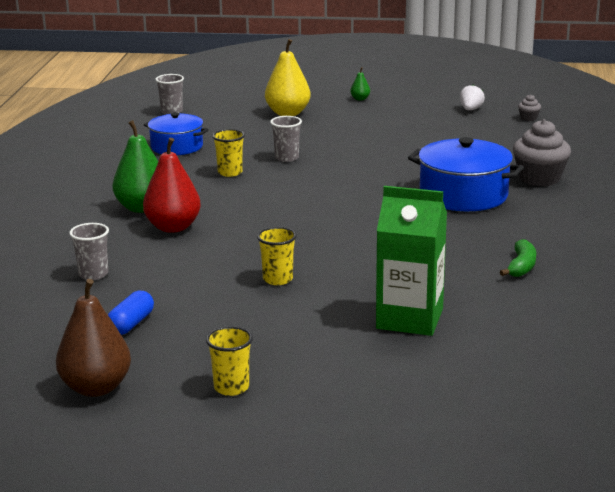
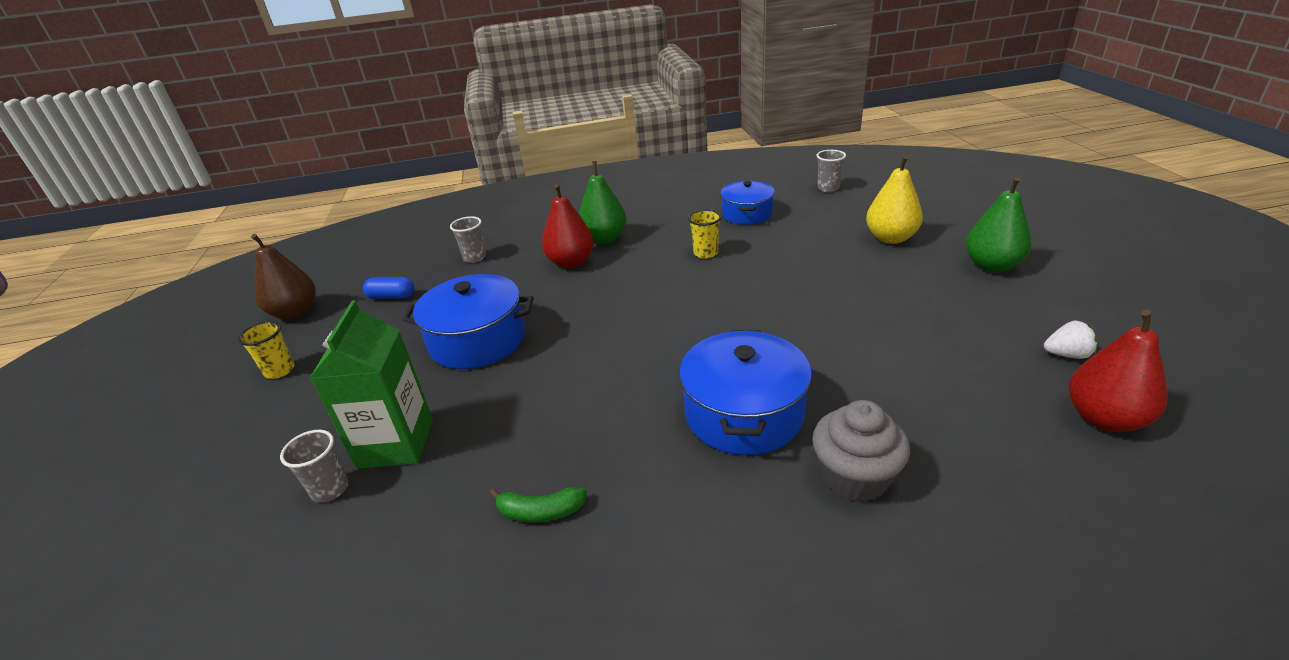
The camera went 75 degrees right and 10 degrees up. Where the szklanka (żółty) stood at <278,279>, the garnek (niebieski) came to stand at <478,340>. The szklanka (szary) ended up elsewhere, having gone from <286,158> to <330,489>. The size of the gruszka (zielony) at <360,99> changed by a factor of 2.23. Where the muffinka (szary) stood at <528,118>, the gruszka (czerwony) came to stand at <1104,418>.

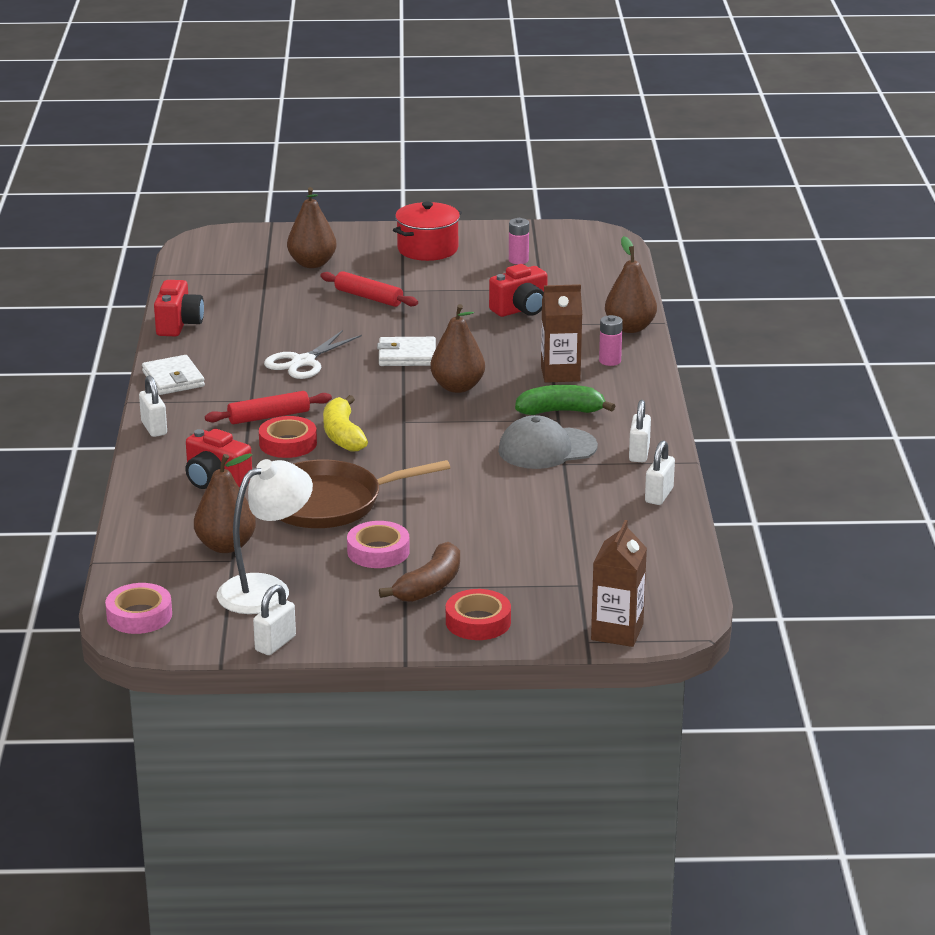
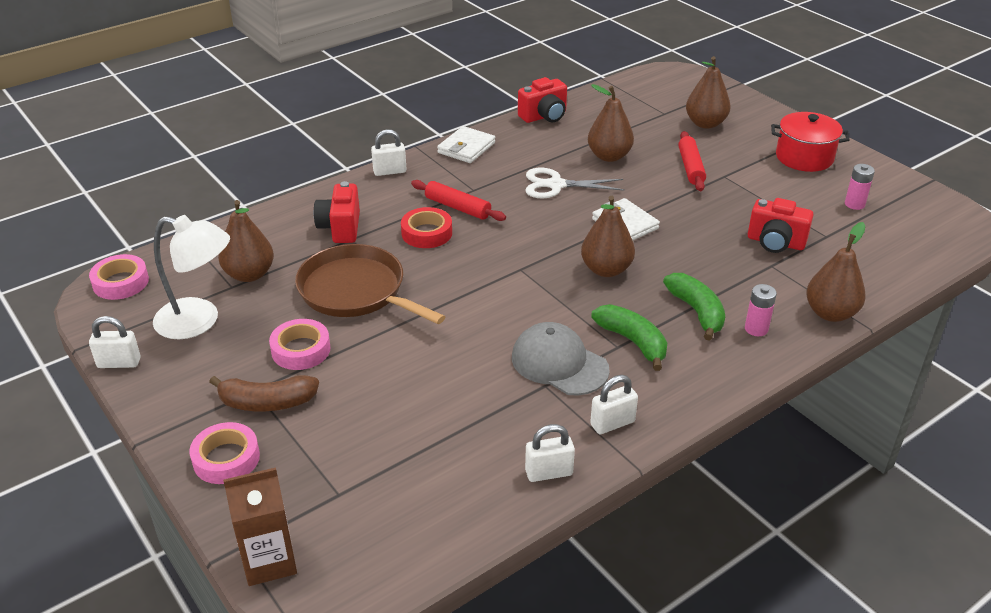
The camera went 55 degrees right and 10 degrees up. The kłódka (biały) at <154,428> ended up facing another way, 45 degrees clockwise from before. The second view lost the banan (żółty) at <342,435>. What was the taśma klejąca (czerwony) at <478,622> turned into the taśma klejąca (różowy) at <226,458>. Where the karton mleka (brązowy) stood at <560,374>, the banan (zielony) came to stand at <697,312>. The second view gained the gruszka (brązowy) at <609,156>.

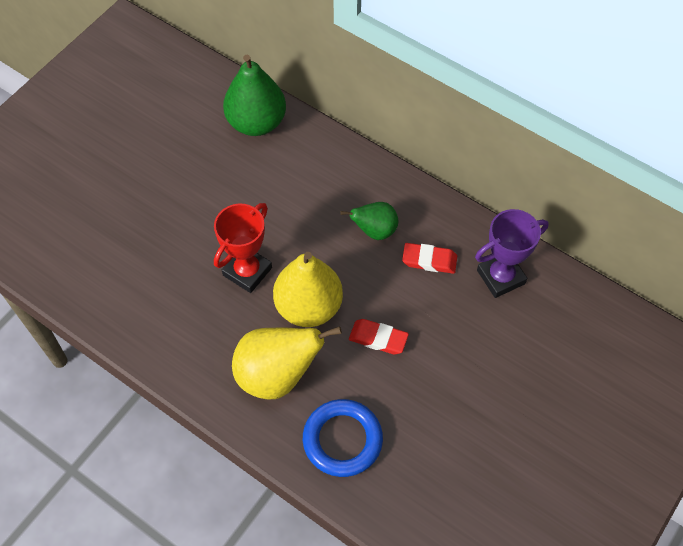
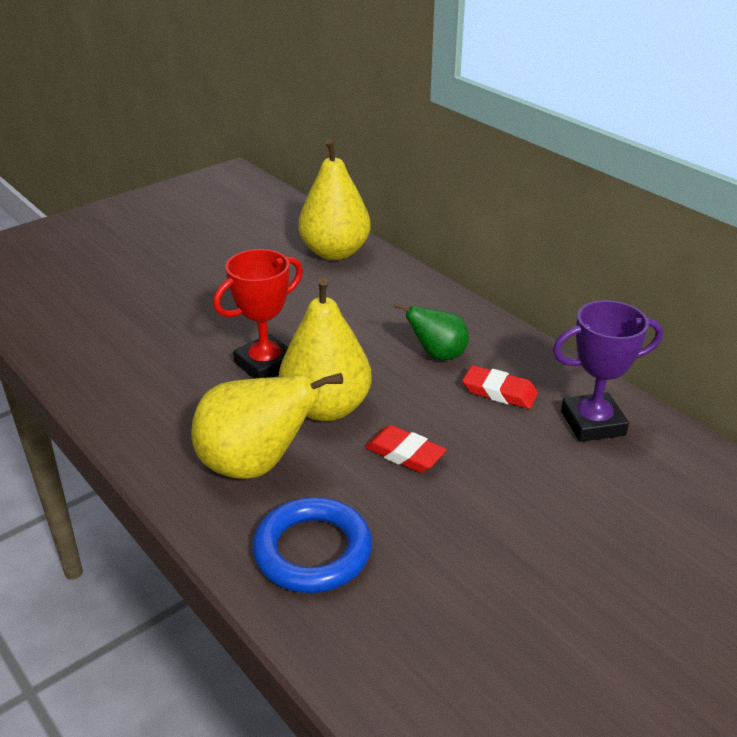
The camera went 15 degrees right and 25 degrees down. What was the gruszka (zielony) at <256,122> turned into the gruszka (żółty) at <335,252>.

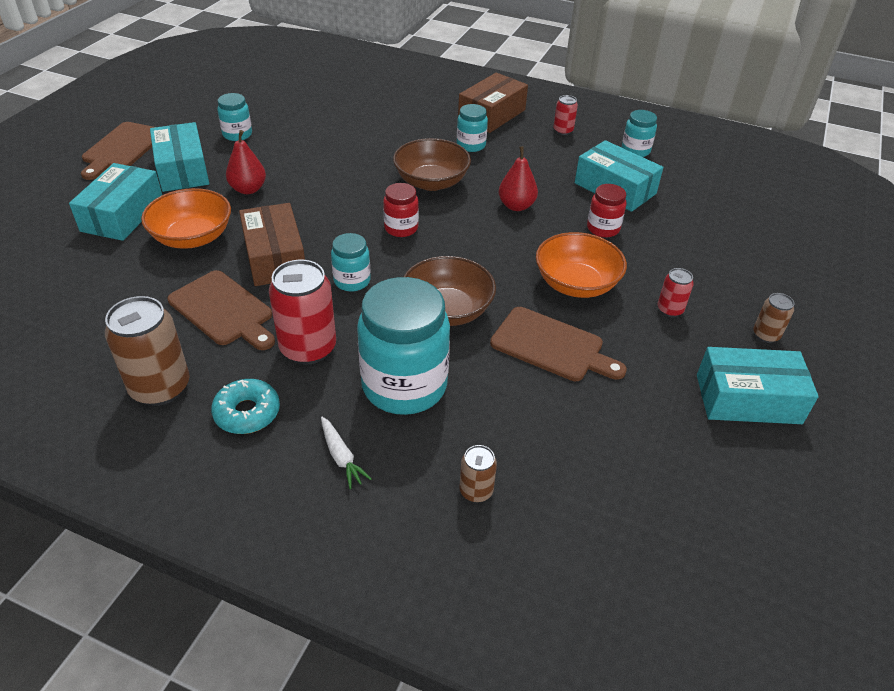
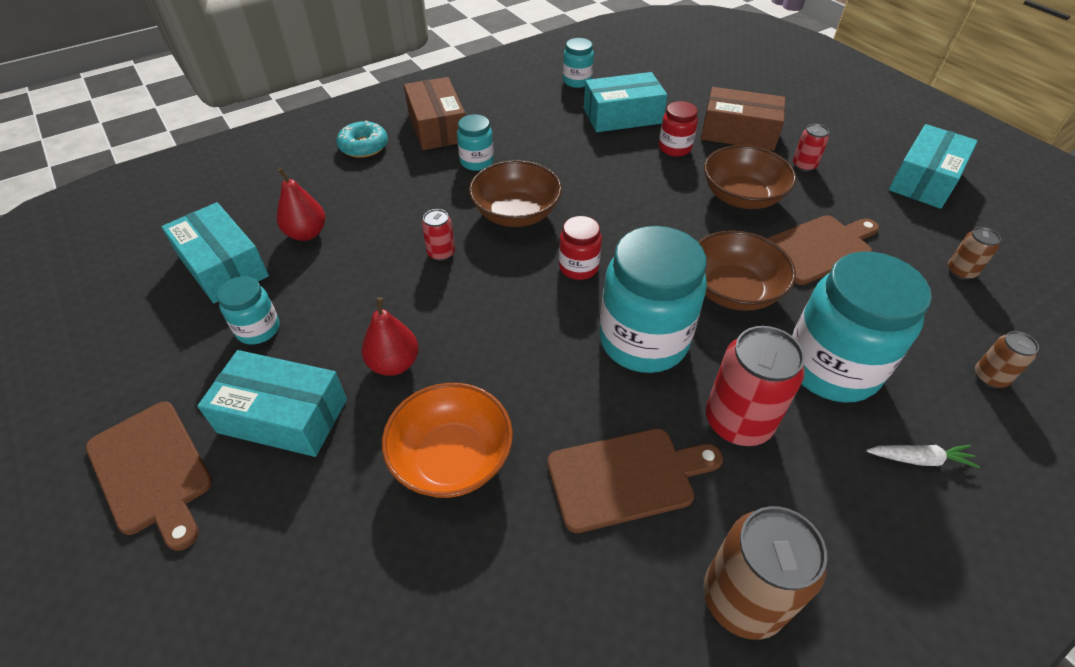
The camera went 55 degrees left and 5 degrees up. The pudełko (turkusowy) ended up elsewhere, having gone from <122,215> to <223,266>. The donut (turkusowy) ended up elsewhere, having gone from <247,413> to <363,146>. The pudełko (brązowy) ended up elsewhere, having gone from <275,257> to <738,132>. The size of the słoik (turkusowy) at <352,281> changed by a factor of 2.03. The gruszka (czerwony) ended up elsewhere, having gone from <516,206> to <307,233>. What was the miska (pomarańczowy) at <576,284> turned into the miska (brązowy) at <741,197>. The puszka (czerwony) ended up elsewhere, having gone from <563,131> to <441,253>. The puszka (brązowy) ended up elsewhere, having gone from <766,335> to <960,271>.

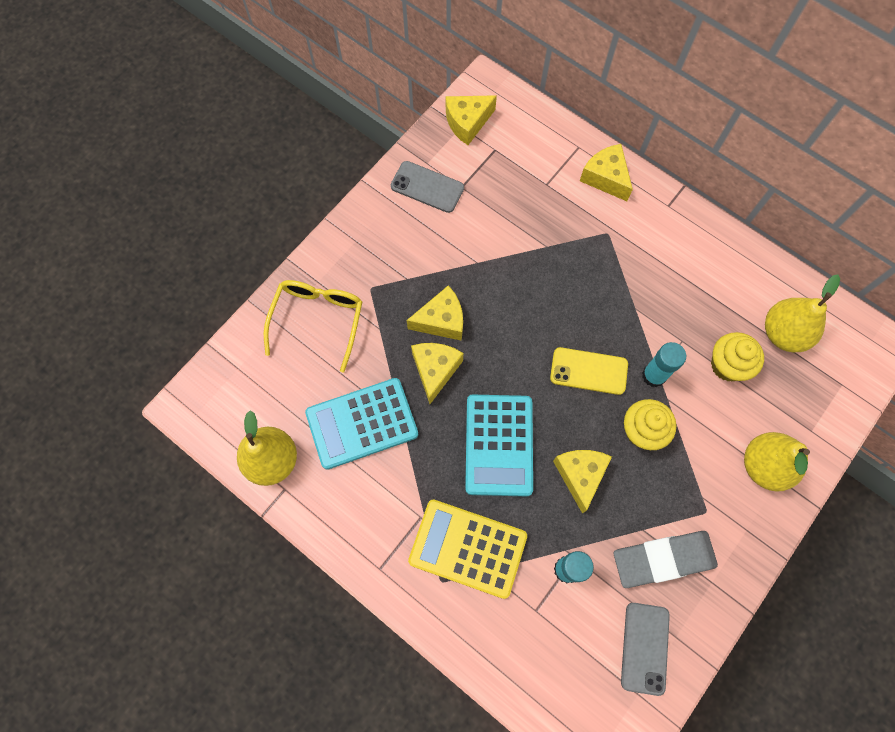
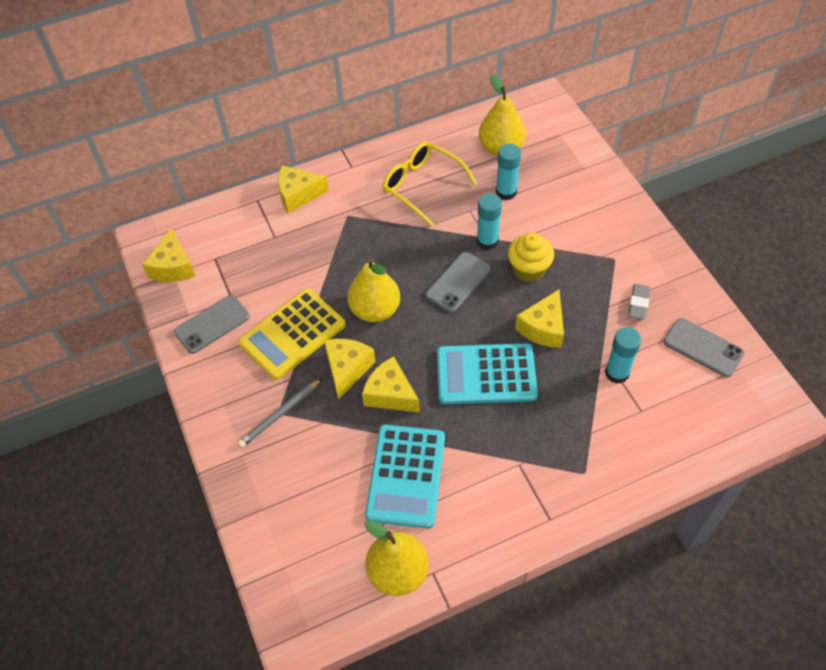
The camera went 60 degrees left and 15 degrees down. The okulary (żółty) ended up elsewhere, having gone from <318,320> to <422,186>. The kalkulator (żółty) ended up elsewhere, having gone from <467,548> to <292,334>. The kalkulator (turkusowy) at <499,445> ended up facing another way, 150 degrees clockwise from before. What was the telefon (żółty) at <588,371> turned into the telefon (szary) at <458,282>. The ser (żółty) at <580,475> ended up facing another way, 90 degrees counterclockwise from before. The size of the gumka do mazania (szary) at <663,559> changed by a factor of 0.51. Where the muffinka (żółty) stood at <727,365>, the klej w sztyfcie (turkusowy) came to stand at <506,192>. The gruszka (żółty) ended up elsewhere, having gone from <764,466> to <375,310>. The second view gained the ołówek (szary) at <280,414>.

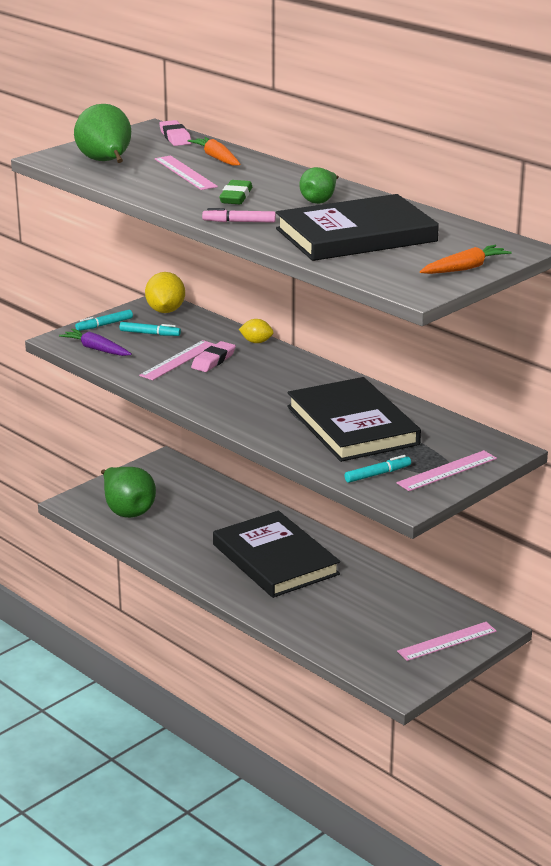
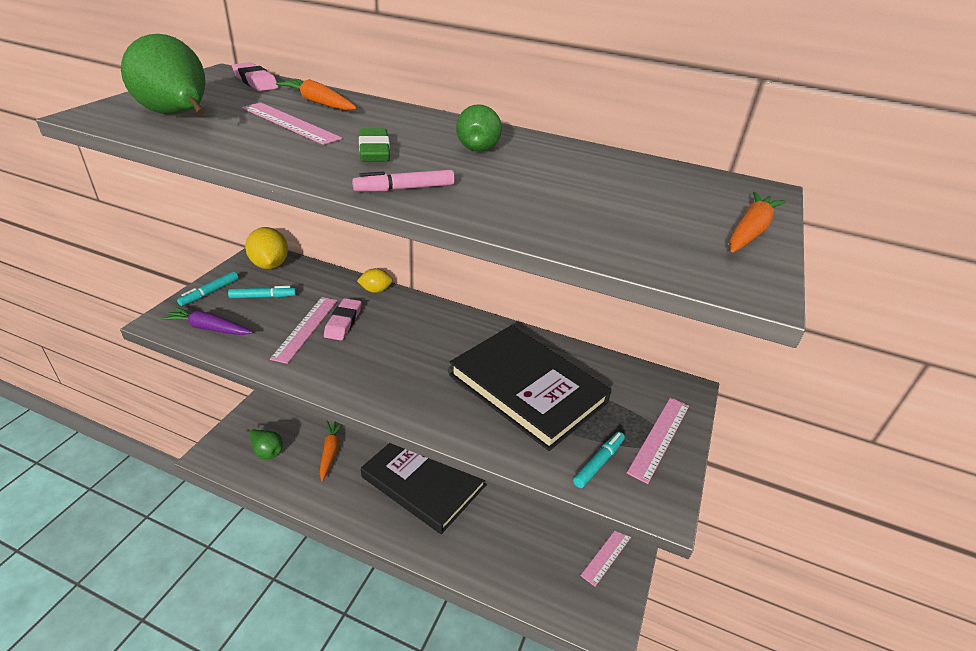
The camera went 25 degrees left and 10 degrees up. The size of the gruszka (zielony) at <127,510> changed by a factor of 0.59. The second view lost the książka (czarny) at <356,235>. The second view gained the marchewka (pomarańczowy) at <330,452>.

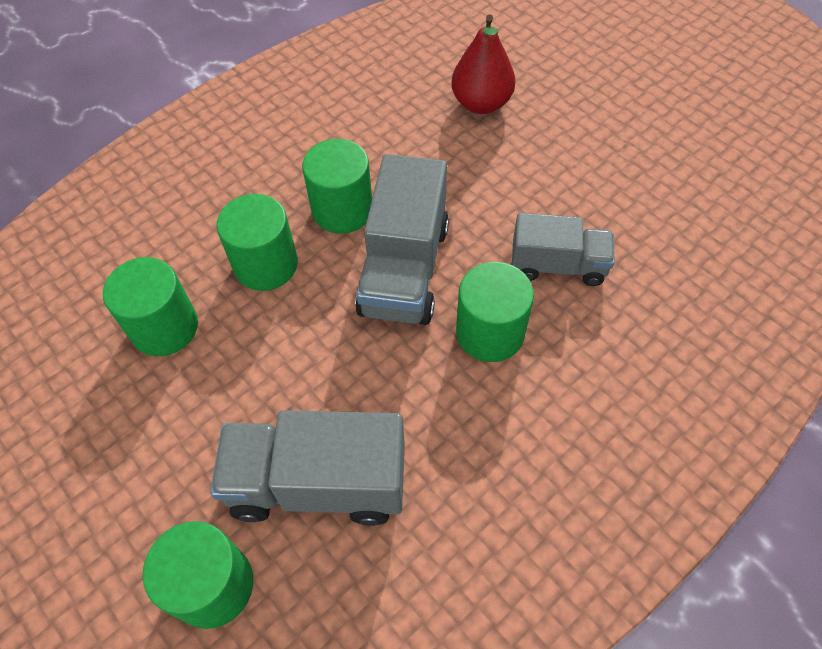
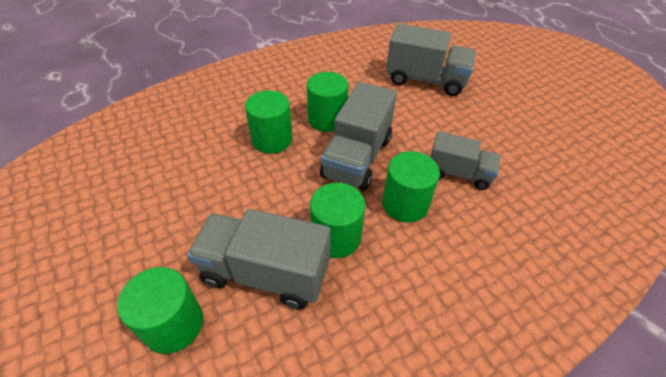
The camera went 10 degrees right and 10 degrees down. The walec (zielony) ended up elsewhere, having gone from <164,327> to <336,237>. Where the gruszka (czerwony) stood at <481,103>, the ciężarówka (szary) came to stand at <425,80>.

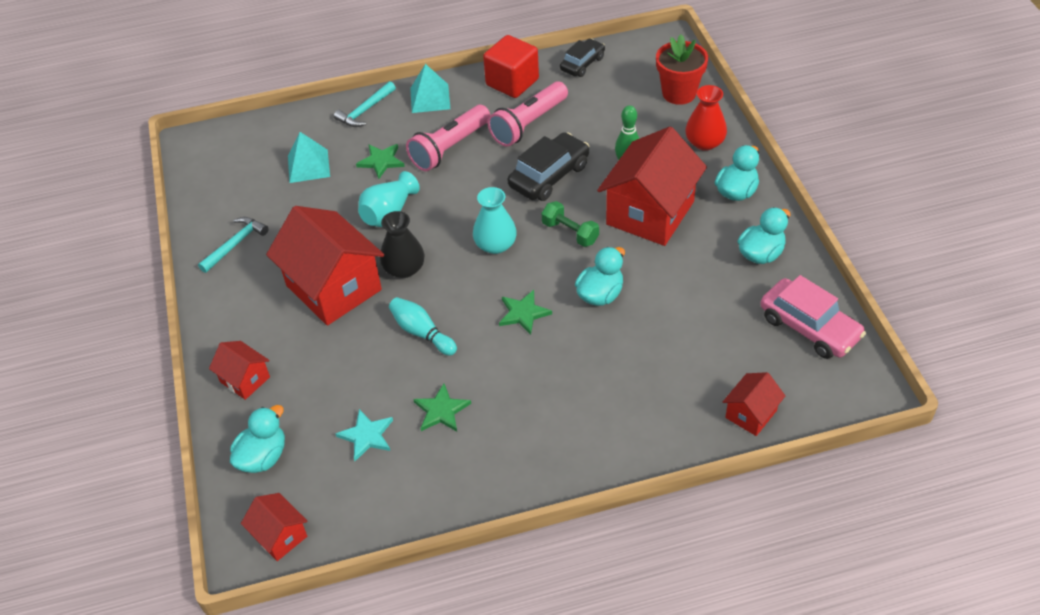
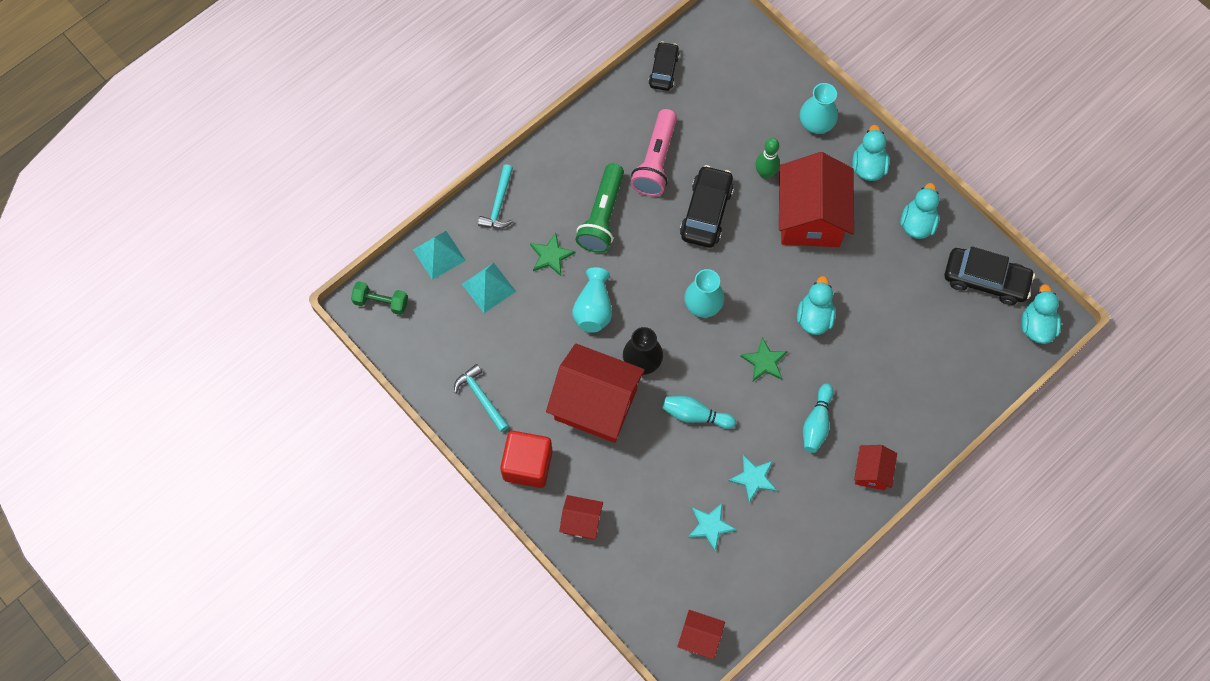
The camera went 30 degrees left and 20 degrees up. The młotek (turkusowy) at <235,244> ended up facing another way, 45 degrees counterclockwise from before. The kaczka (turkusowy) ended up elsewhere, having gone from <263,457> to <1036,325>. What was the latarka (różowy) at <450,148> turned into the latarka (zielony) at <602,216>. The piramida (turkusowy) ended up elsewhere, having gone from <430,98> to <439,255>. What was the gwiazda (zielony) at <441,410> turned into the gwiazda (turkusowy) at <753,478>. The sześcian (czerwony) ended up elsewhere, having gone from <512,82> to <527,465>. The hantel (zielony) ended up elsewhere, having gone from <570,232> to <381,302>. The second view lost the doniczka (czerwony) at <679,93>. What was the wazon (czerwony) at <704,142> turned into the wazon (turkusowy) at <816,122>. The domek (czerwony) ended up elsewhere, having gone from <751,414> to <872,472>. What was the samochód (różowy) at <809,327> turned into the samochód (czarny) at <985,280>. The second view gained the kręgiel (turkusowy) at <816,423>.

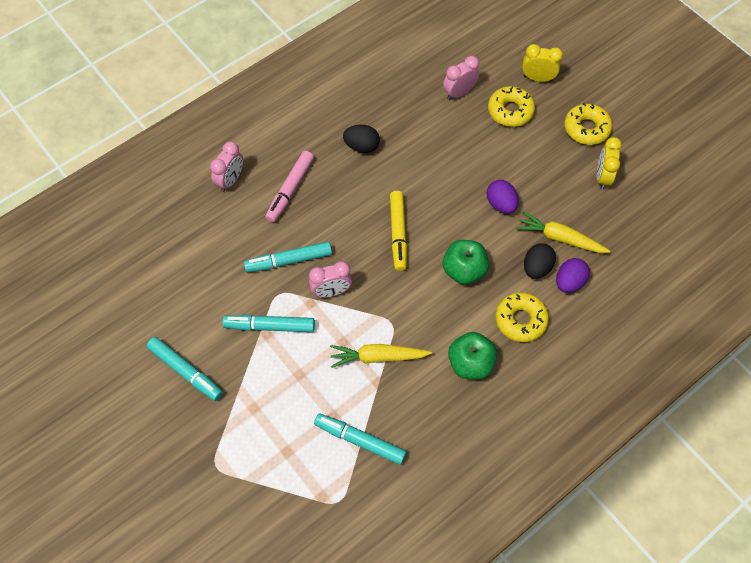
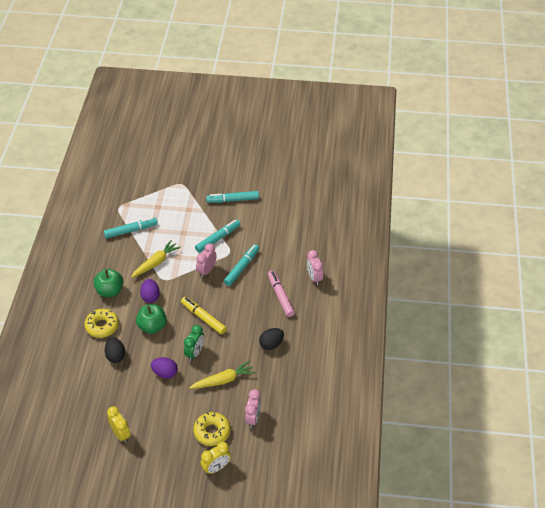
The camera went 135 degrees right and 15 degrees down. The marchewka (żółty) ended up elsewhere, having gone from <559,238> to <223,380>. The jajko (fioletowy) ended up elsewhere, having gone from <569,282> to <150,297>. The second view lost the donut (żółty) at <586,128>. The second view gained the budzik (zielony) at <195,353>.

